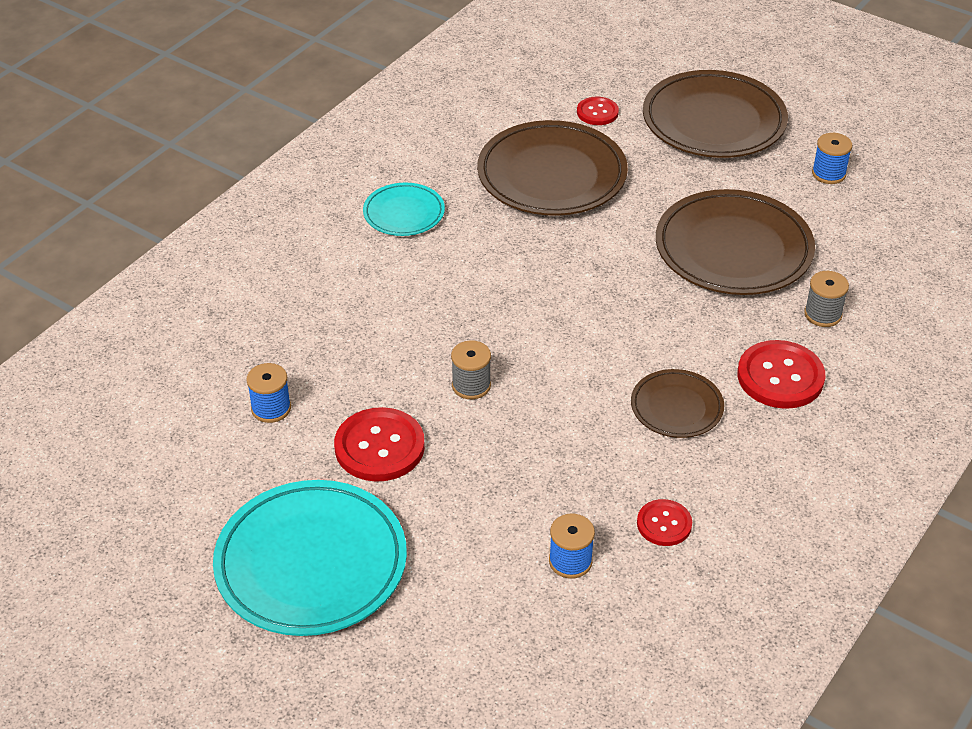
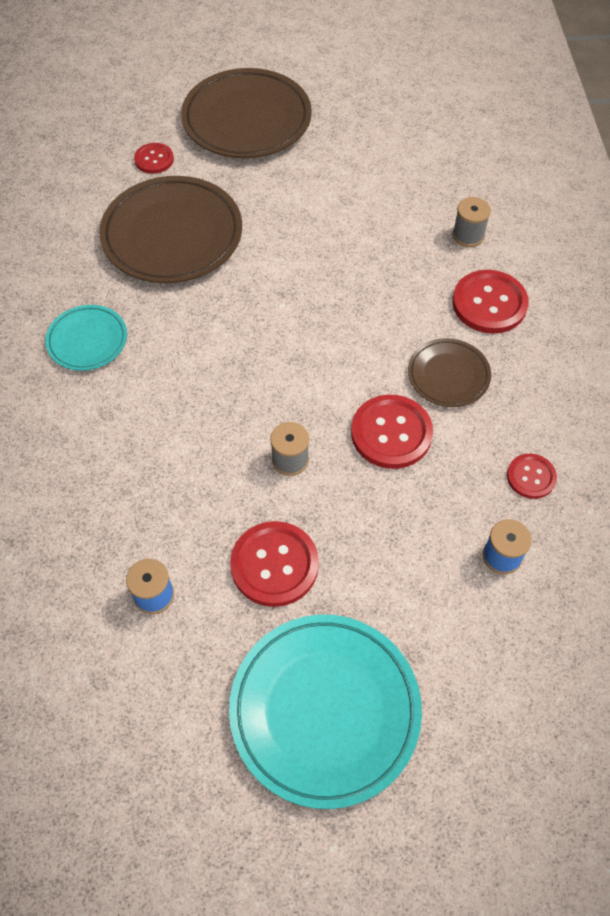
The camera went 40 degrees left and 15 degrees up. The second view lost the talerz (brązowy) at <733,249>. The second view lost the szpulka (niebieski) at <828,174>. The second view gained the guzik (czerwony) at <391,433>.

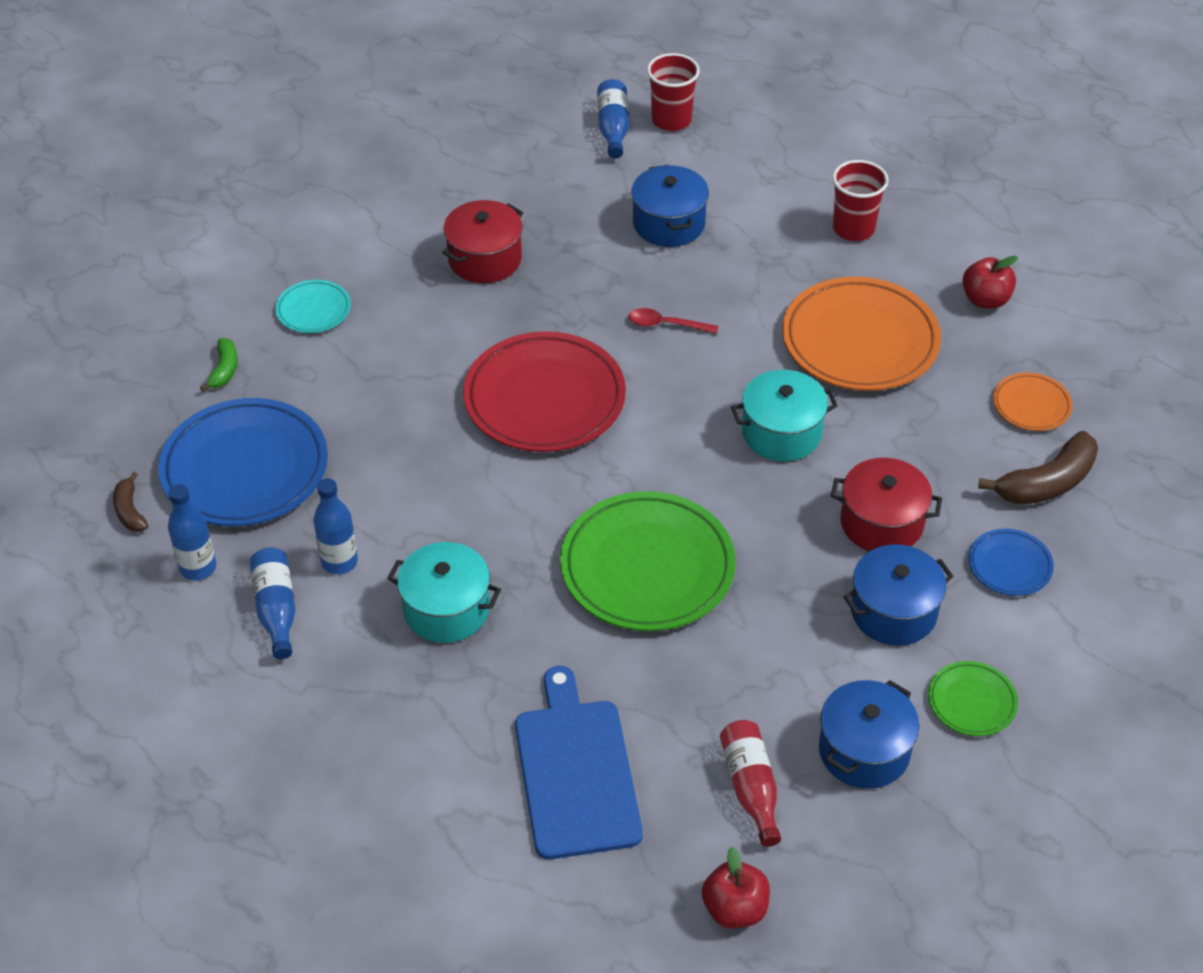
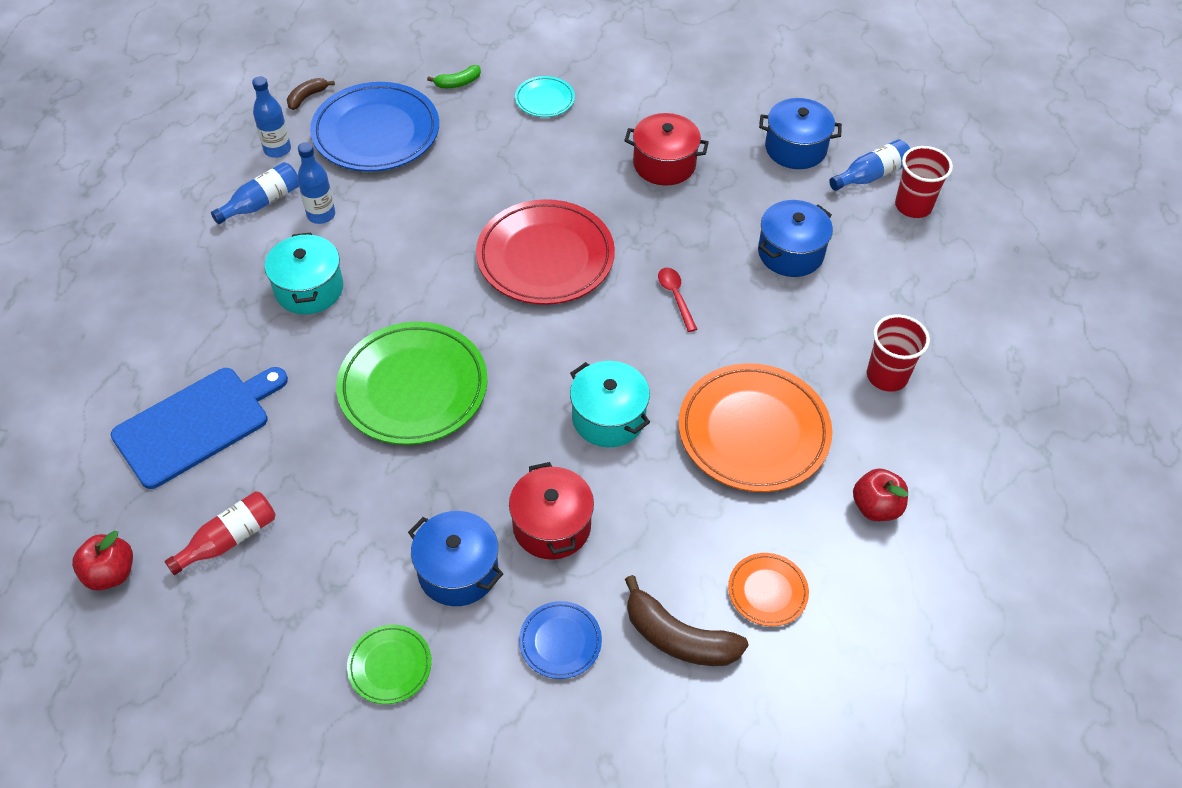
The camera went 60 degrees right and 5 degrees up. The garnek (niebieski) ended up elsewhere, having gone from <864,751> to <795,148>.

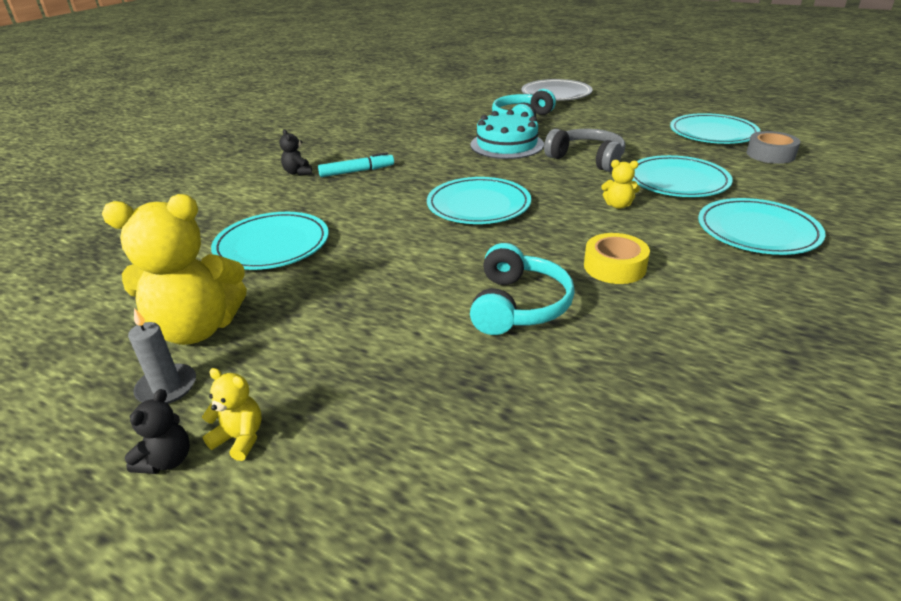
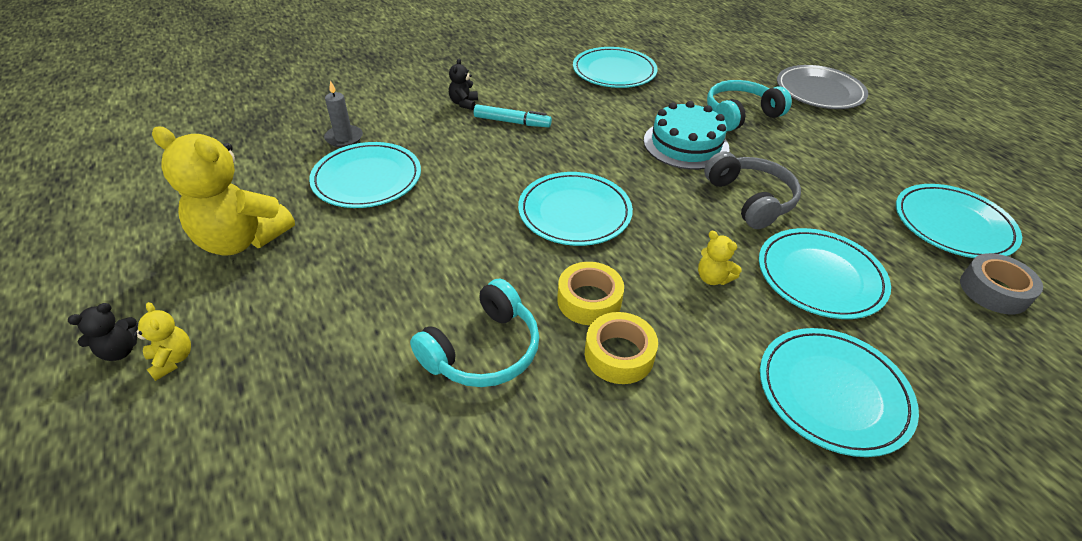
The camera went 30 degrees right and 10 degrees up. The świeca (szary) ended up elsewhere, having gone from <167,387> to <344,138>. The second view gained the taśma klejąca (żółty) at <589,300>. The second view gained the talerz (turkusowy) at <614,71>.

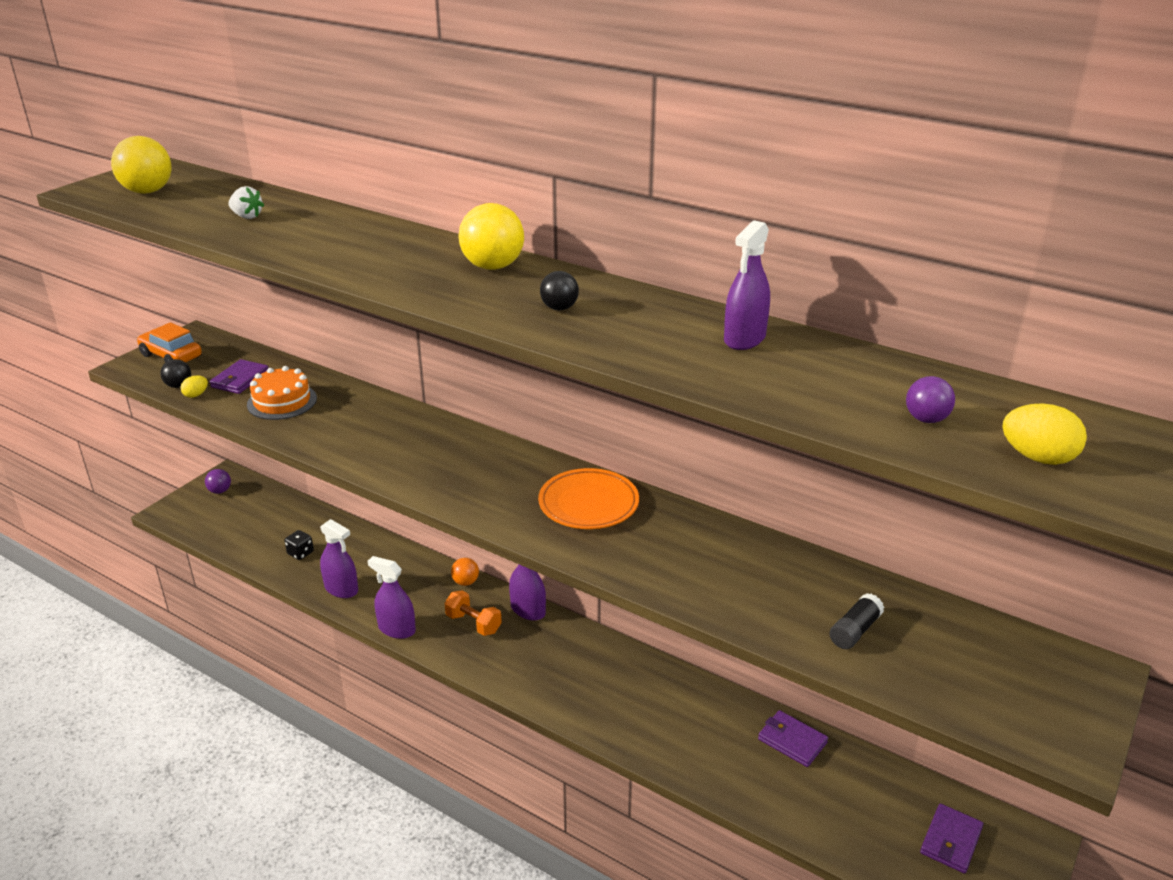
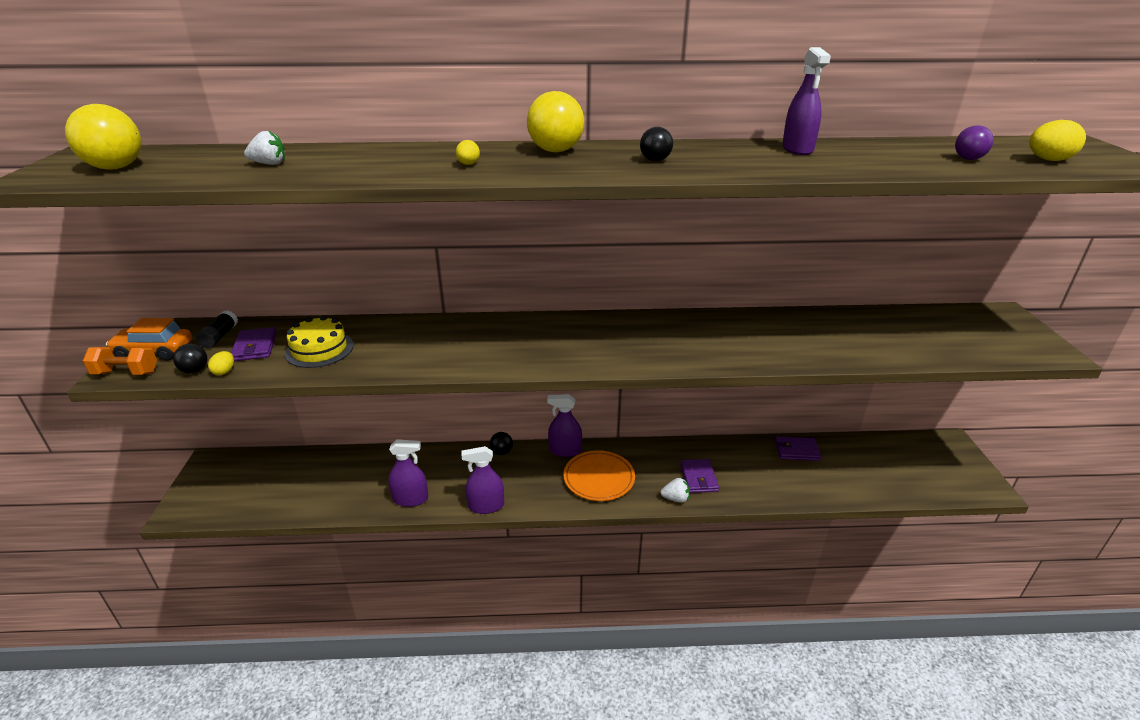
The camera went 35 degrees left and 0 degrees up. The second view lost the piłka (fioletowy) at <220,491>. What was the tort (pomarańczowy) at <282,401> turned into the tort (żółty) at <319,349>. The second view lost the kostka do gry (czarny) at <300,553>. The hantel (pomarańczowy) ended up elsewhere, having gone from <473,623> to <126,373>. What was the piłka (pomarańczowy) at <465,582> turned into the piłka (czarny) at <502,452>. The talerz (pomarańczowy) ended up elsewhere, having gone from <588,504> to <599,478>. The klej w sztyfcie (czarny) ended up elsewhere, having gone from <855,631> to <219,337>. The portfel (fioletowy) ended up elsewhere, having gone from <951,841> to <698,478>. The second view gained the jajko (żółty) at <468,164>. The second view gained the truskawka (biały) at <675,498>.

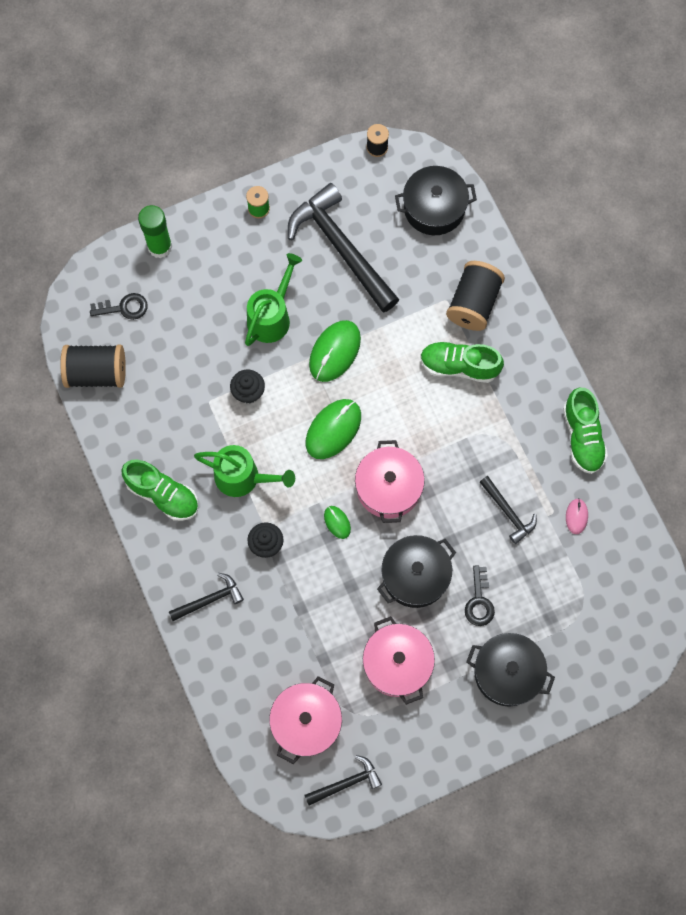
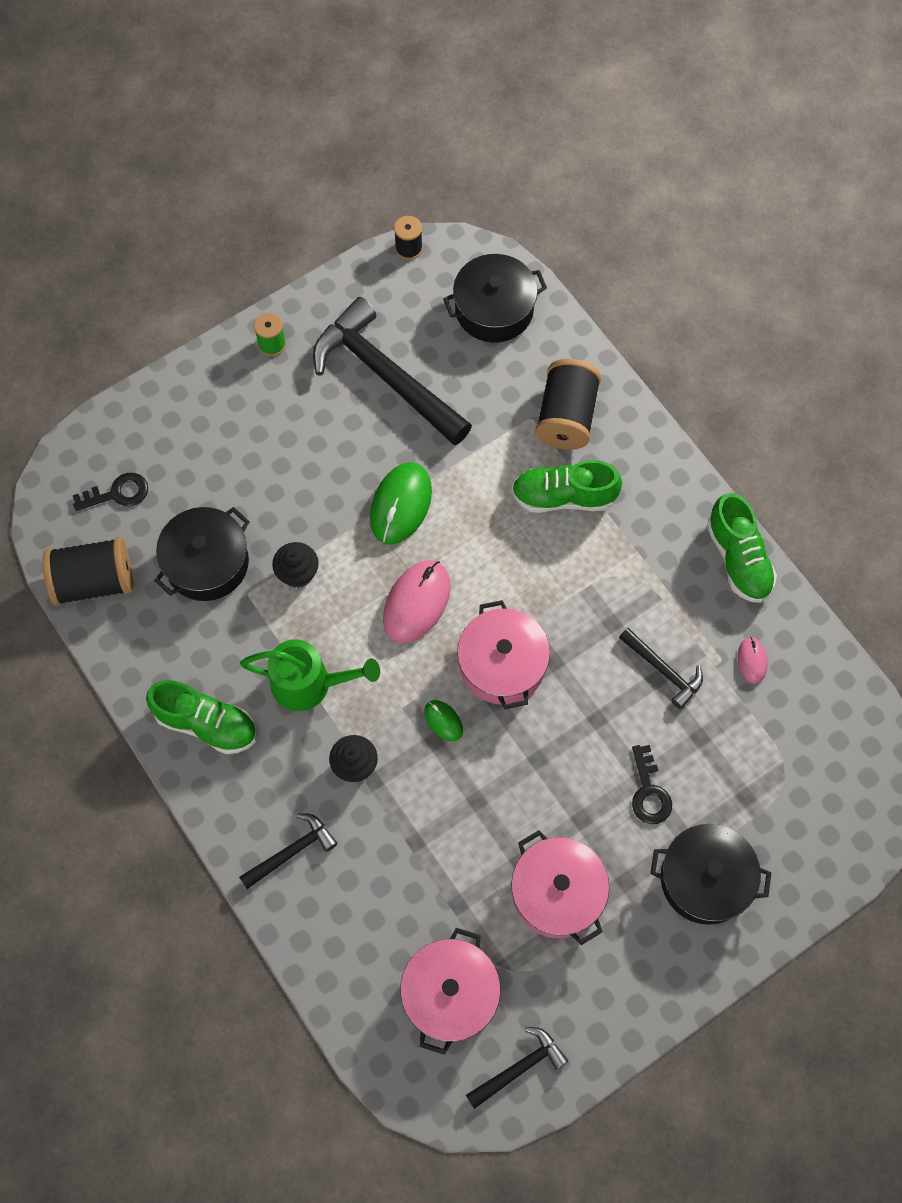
The camera went 10 degrees left and 5 degrees down. The second view lost the klej w sztyfcie (zielony) at <160,247>. The second view lost the konewka (zielony) at <272,316>. What was the myszka (zielony) at <333,429> turned into the myszka (różowy) at <416,603>. The garnek (czarny) ended up elsewhere, having gone from <415,575> to <207,563>.

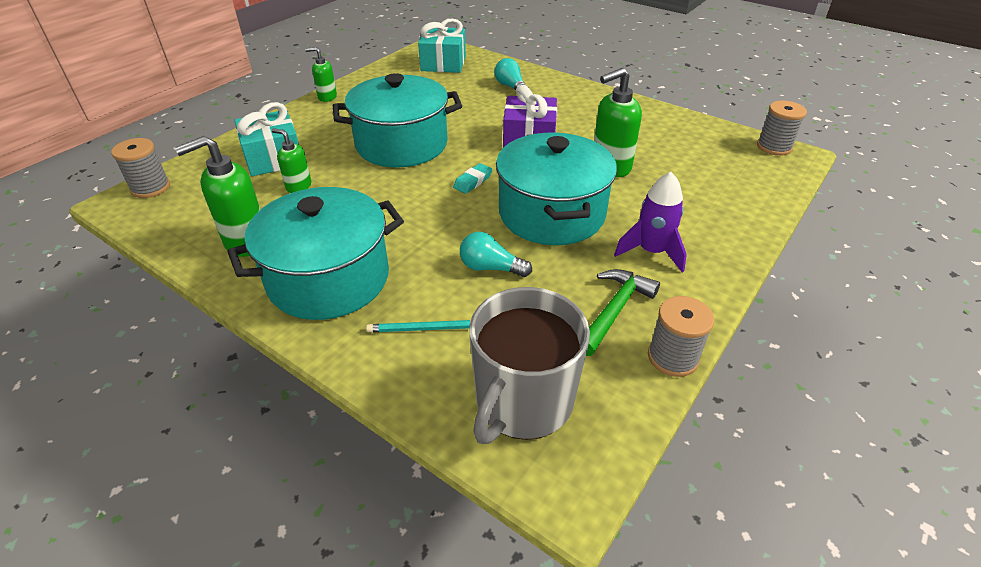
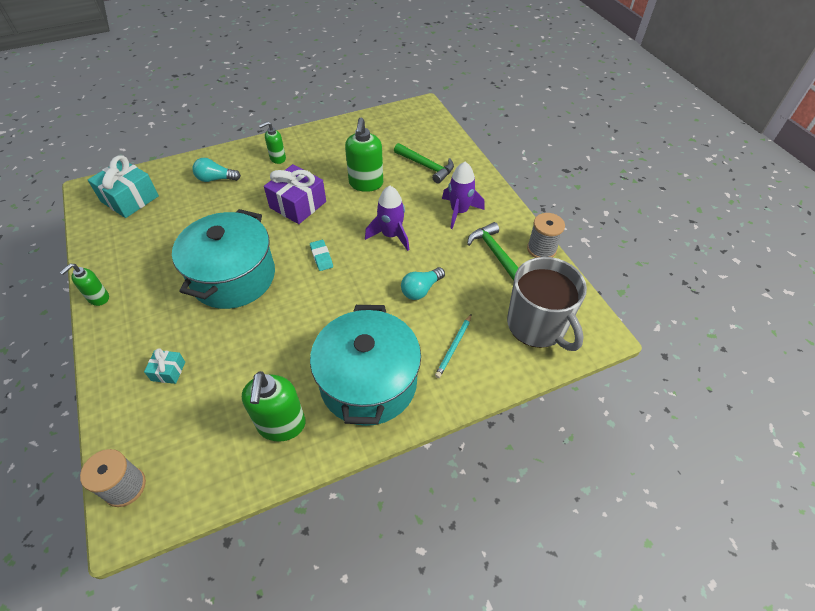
The camera went 60 degrees left and 10 degrees up. The size of the prezent (turkusowy) at <273,158> changed by a factor of 0.50. The dozownik mydła (zielony) ended up elsewhere, having gone from <298,186> to <277,158>. Where the garnek (turkusowy) stood at <551,214>, the rakieta (fioletowy) came to stand at <391,235>. The second view lost the szpulka (szary) at <774,147>. The second view gained the młotek (zielony) at <426,166>.

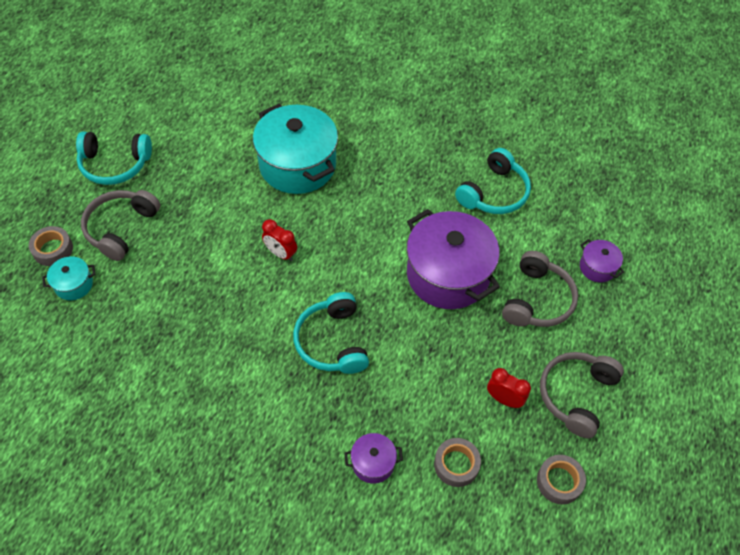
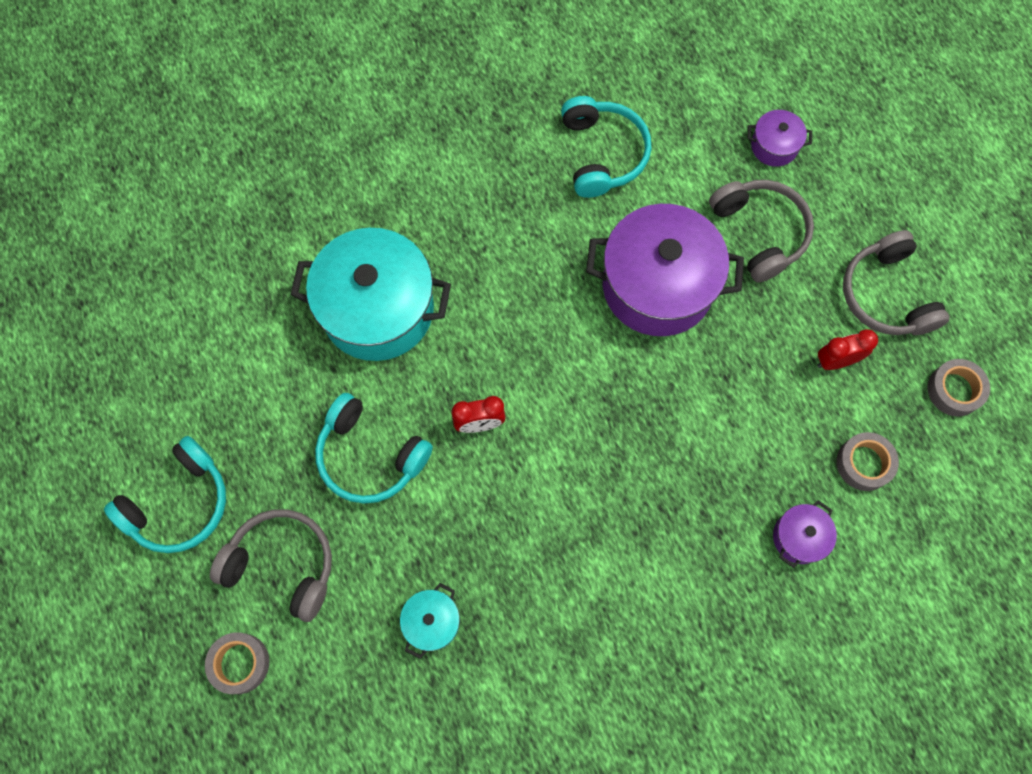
The camera went 45 degrees left and 15 degrees up. The garnek (turkusowy) ended up elsewhere, having gone from <74,285> to <432,622>. The słuchawki (szary) at <121,228> ended up facing another way, 135 degrees clockwise from before. The słuchawki (turkusowy) ended up elsewhere, having gone from <332,342> to <370,456>.

